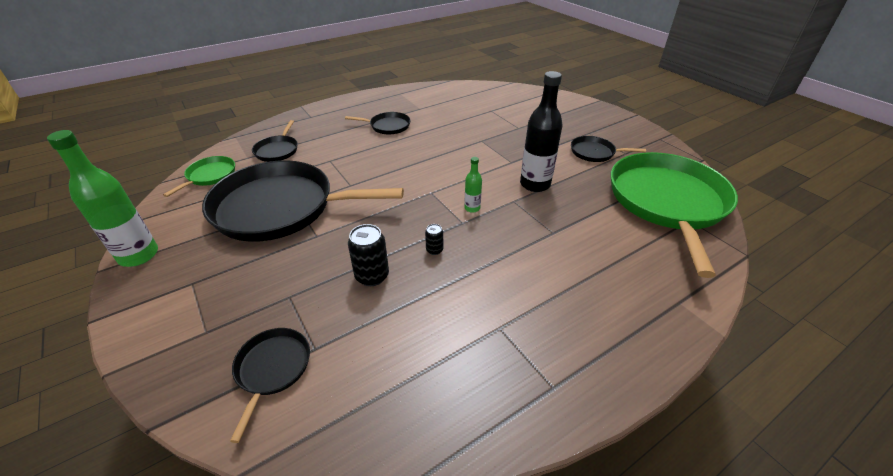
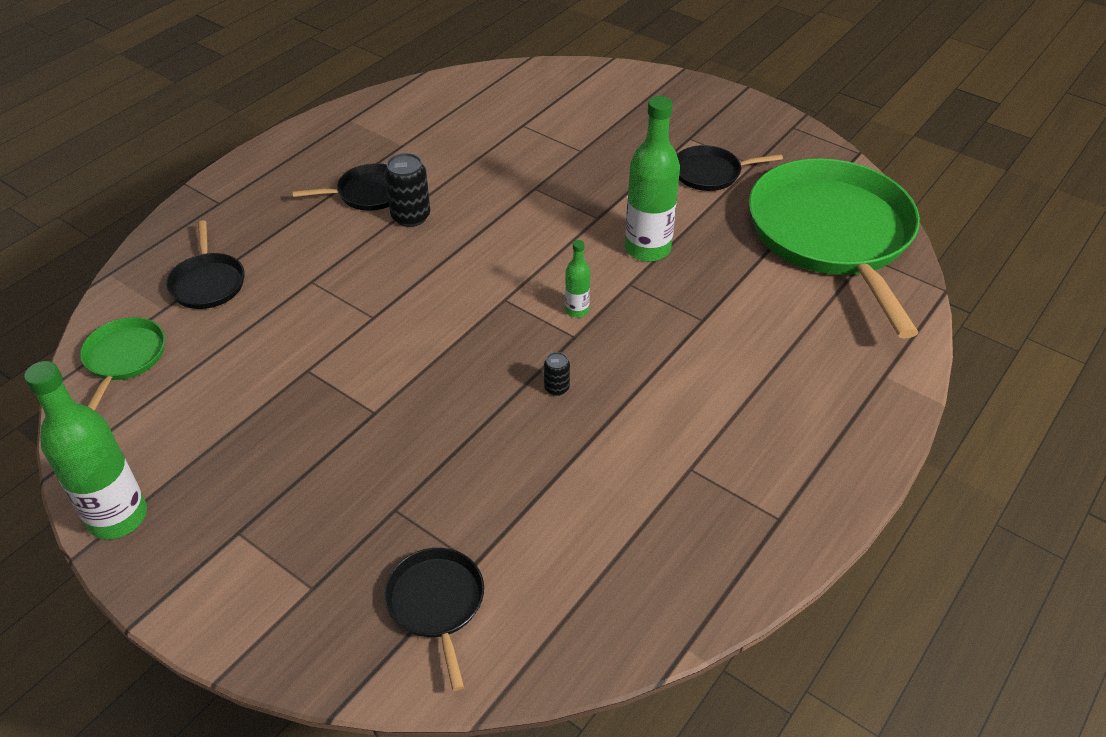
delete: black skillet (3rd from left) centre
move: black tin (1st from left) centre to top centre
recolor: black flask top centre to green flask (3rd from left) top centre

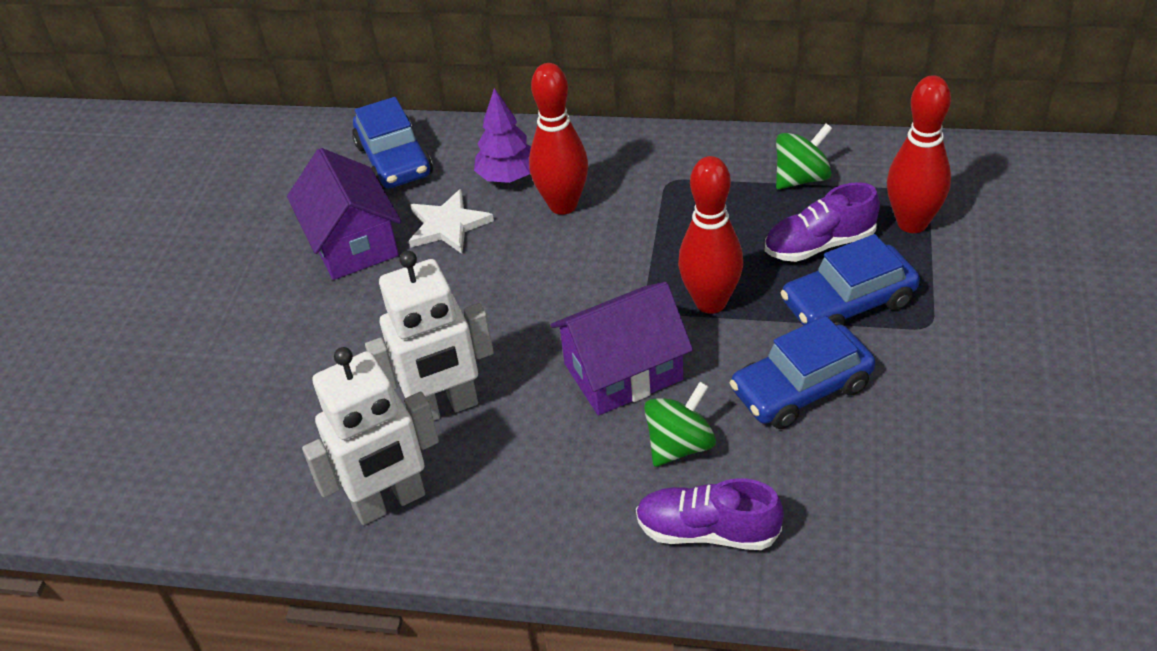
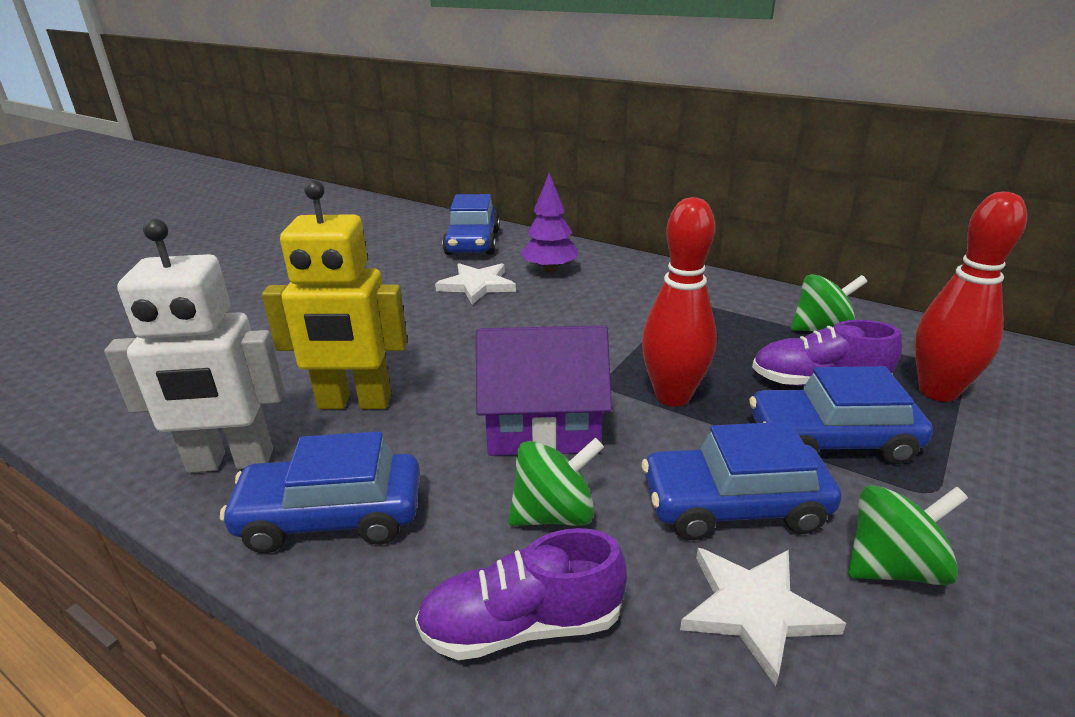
delete: violet cottage (1st from left) top left; scarlet bowling pin (1st from left) top centre
insert: cobalt car (1st from left) bottom left; pure white star (2nd from left) bottom right; green spinning top (3rd from left) bottom right
recolor: pure white robot figure (2nd from left) centre to yellow robot figure middle left
rotate: violet sneaker (1st from left) bottom centre = bottom centre 45 degrees counterclockwise

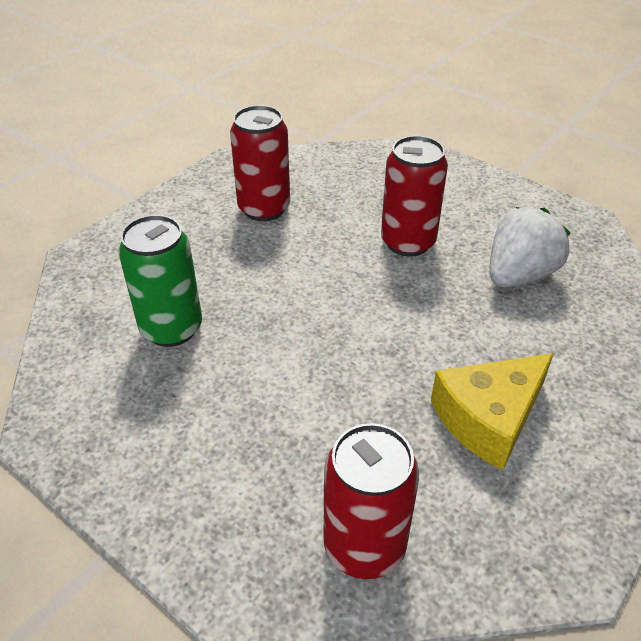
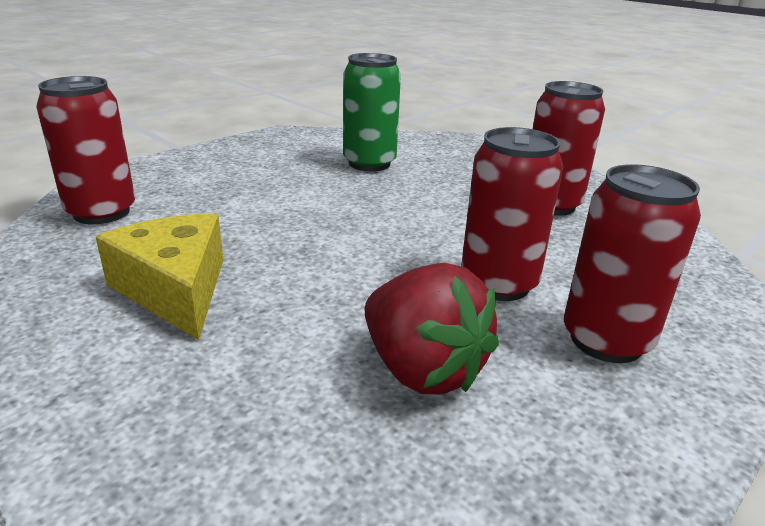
insert: scarlet tin (4th from left) middle right
recolor: pure white toy strawberry middle right to scarlet toy strawberry centre

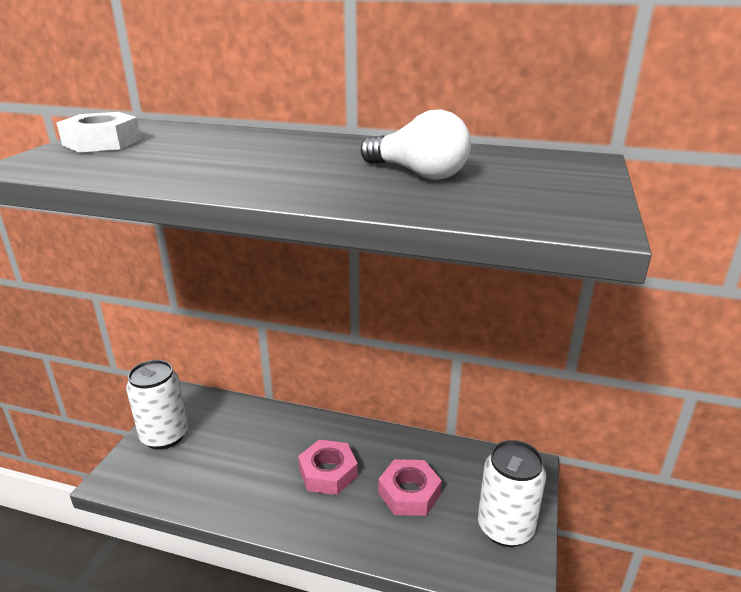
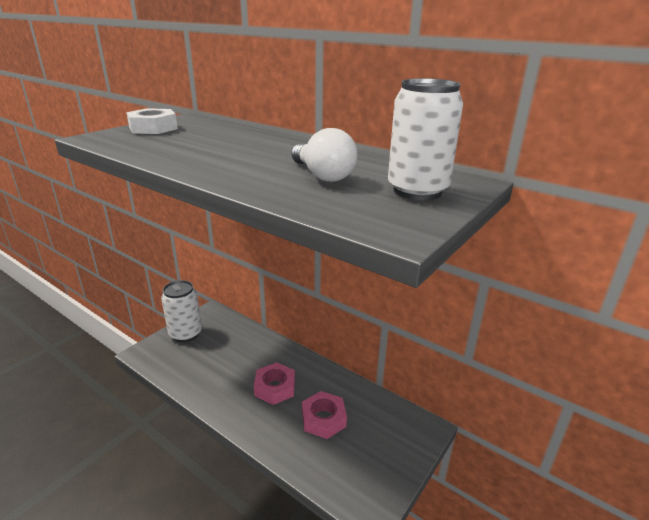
move: pure white tin (2nd from left) bottom right to top centre

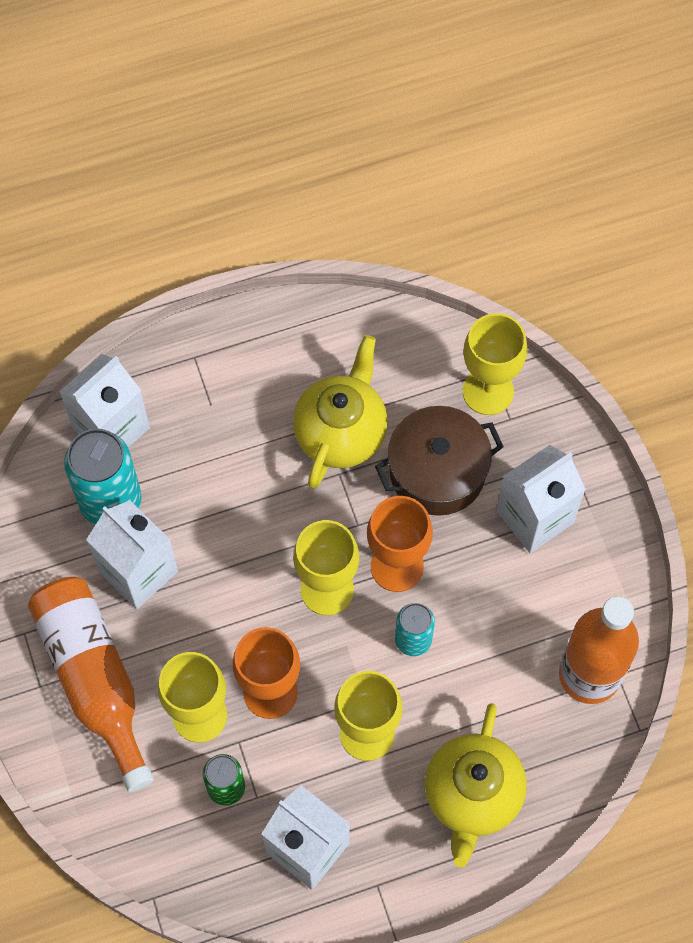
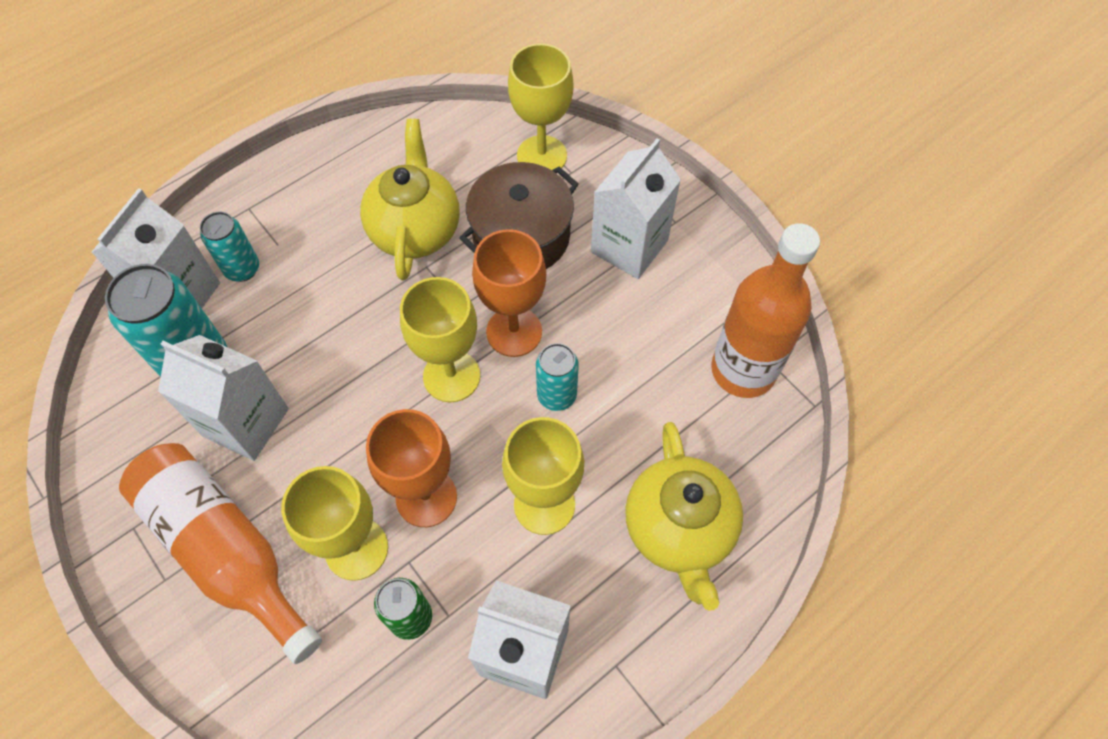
insert: teal tin (2nd from left) middle left

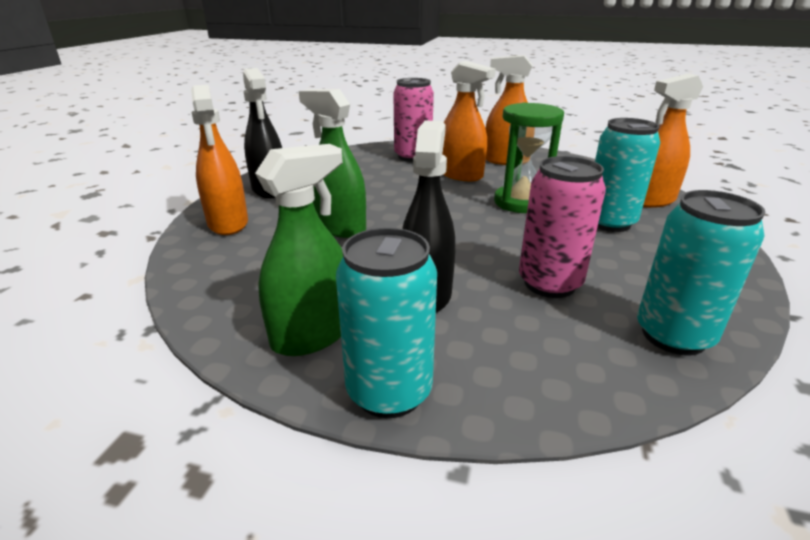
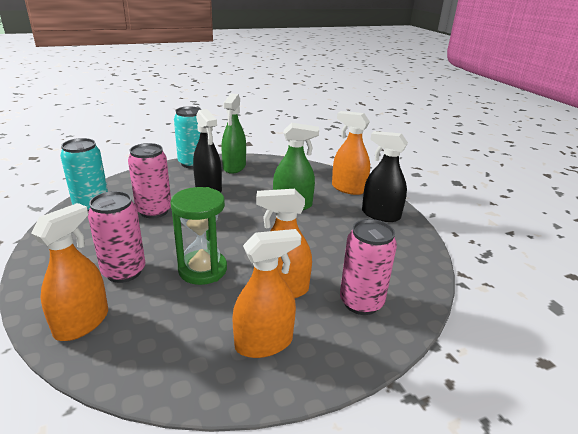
recolor: teal tin (2nd from left) top right to rose-pink tin (1st from left) middle left

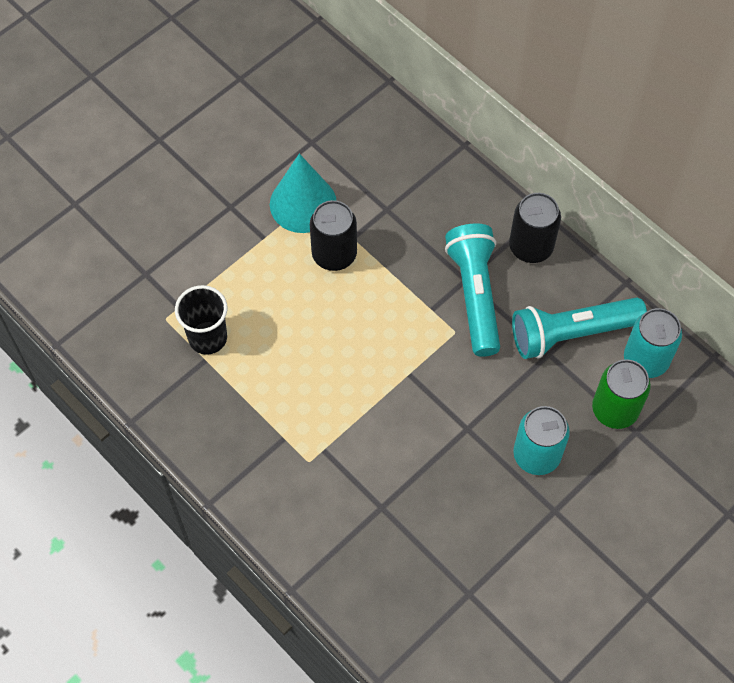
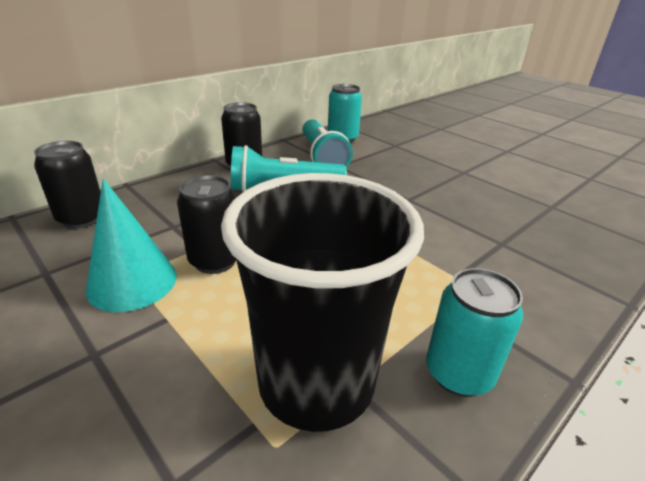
delete: green tin middle right
insert: black tin (1st from left) middle left
move: teal tin (1st from left in the first image) middle right to teal tin (2nd from left) bottom right
resize: black tumbler middle left = centre x1.93

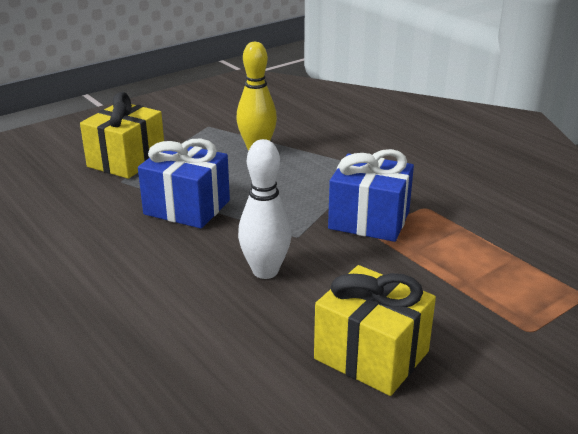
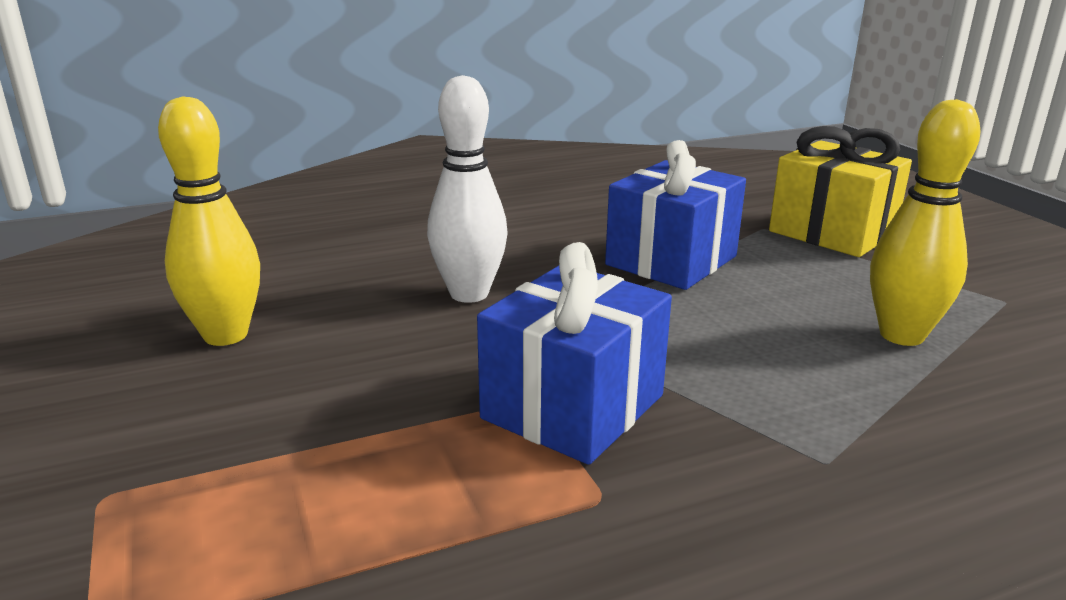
replace: yellow wrapped gift (2nd from left) bottom centre to yellow bowling pin (1st from left) middle left

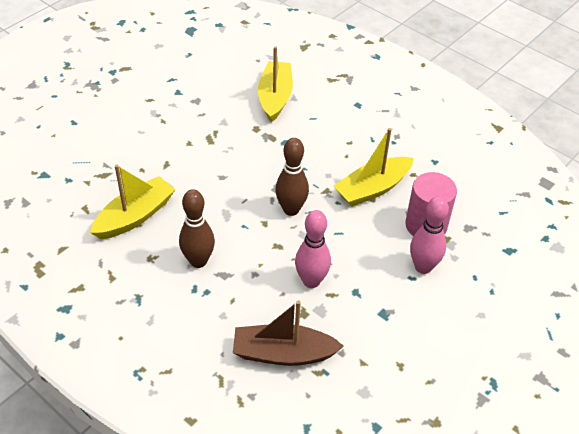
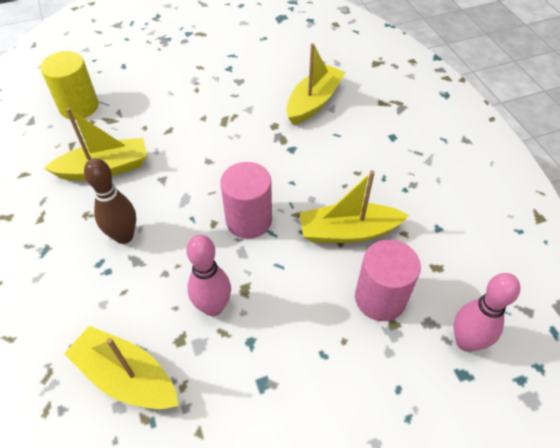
insert: yellow cylinder shape top left
move: rose-pink bowling pin (2nd from left) middle right to bottom right
replace: dark brown bowling pin (2nd from left) centre to rose-pink cylinder shape (1st from left) centre
recolor: dark brown toy boat bottom centre to yellow toy boat (2nd from left) bottom left

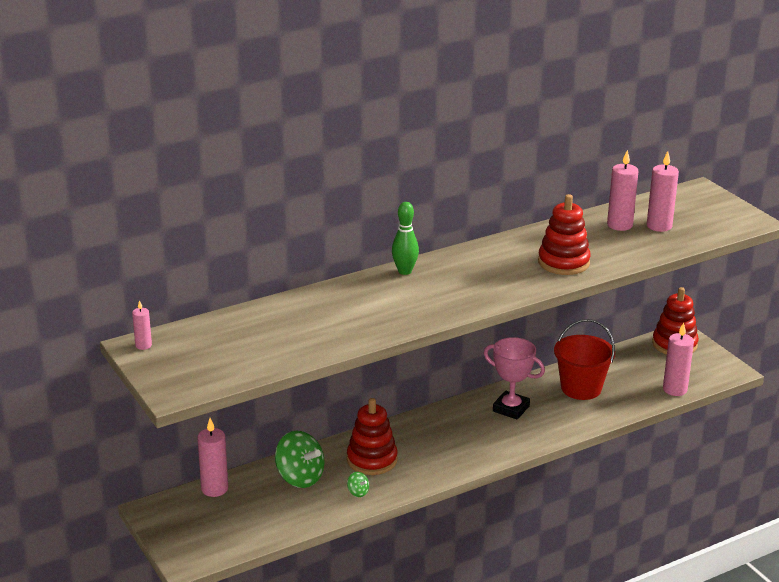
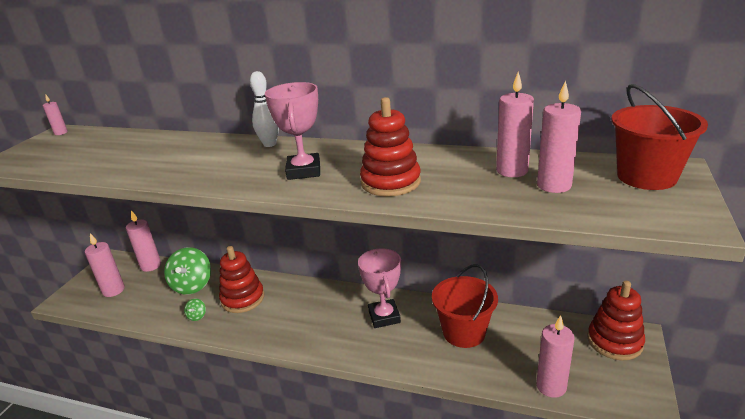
insert: rose-pink candle (2nd from left) middle left; rose-pink prize cup (1st from left) top centre; scarlet sand bucket (2nd from left) top right
recolor: green bowling pin centre to pure white bowling pin top centre

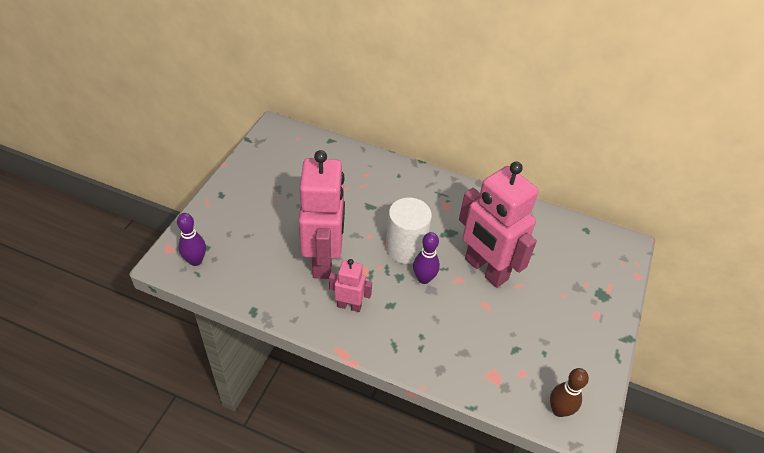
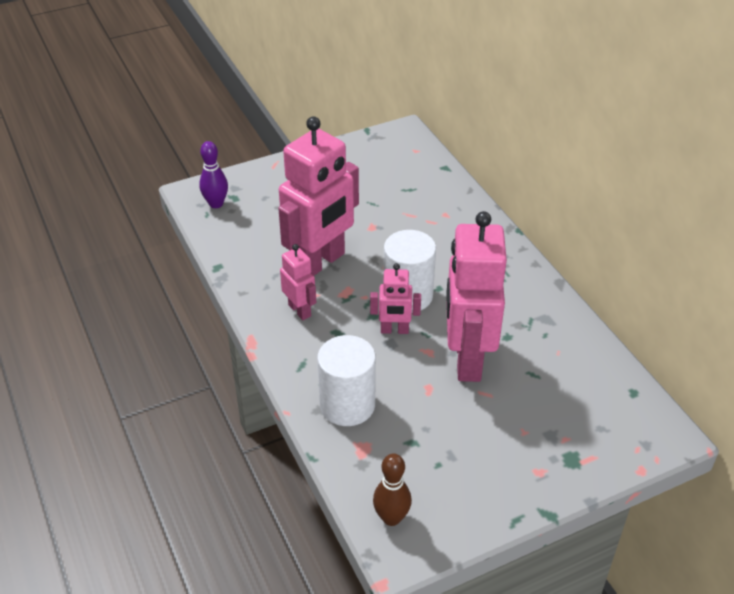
insert: pure white cylinder shape (1st from left) centre
replace: violet bowling pin (2nd from left) centre to rose-pink robot figure (3rd from left) centre

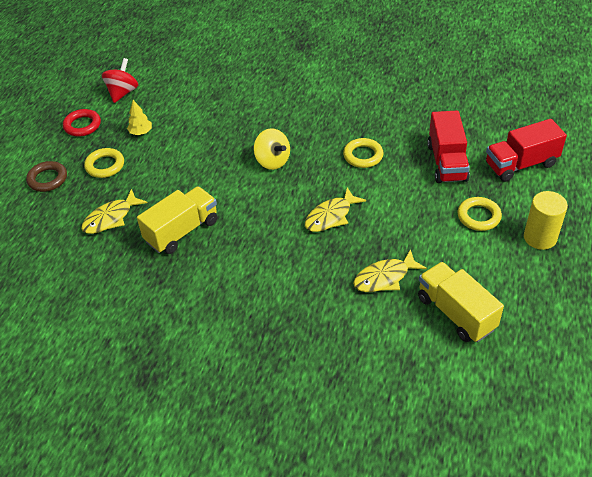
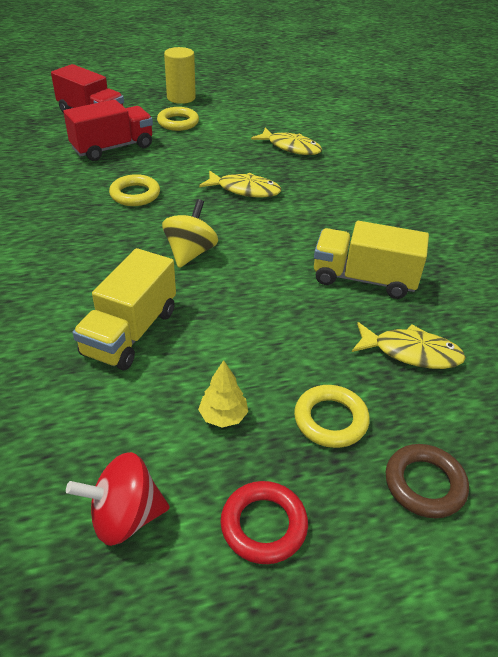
move: yellow truck (2nd from left in the first image) middle right to yellow truck (1st from left) middle left

